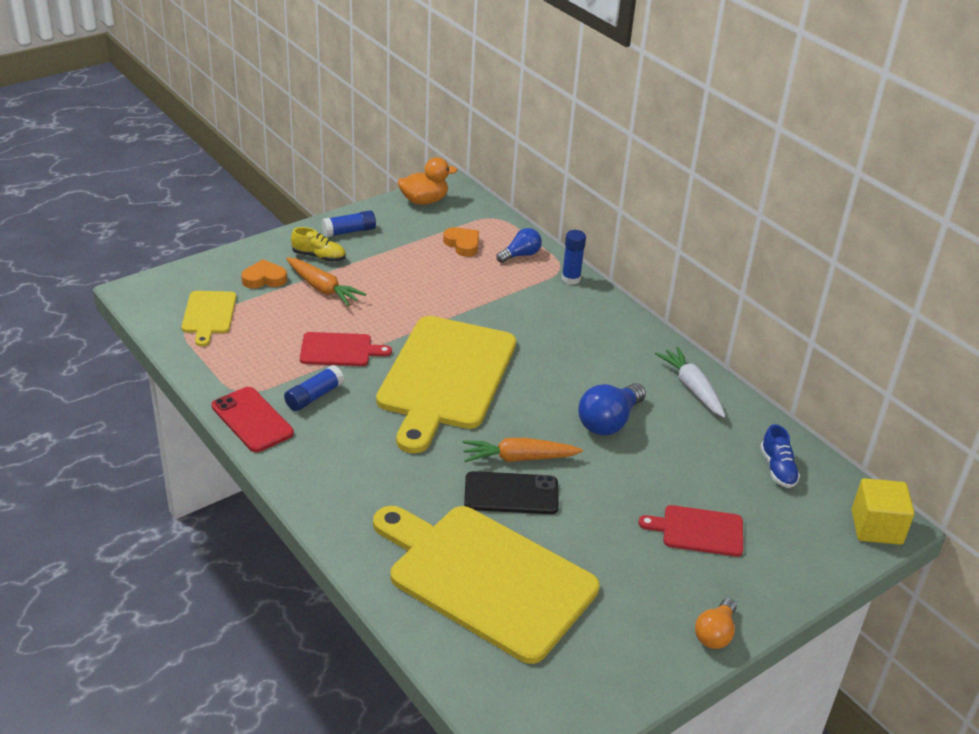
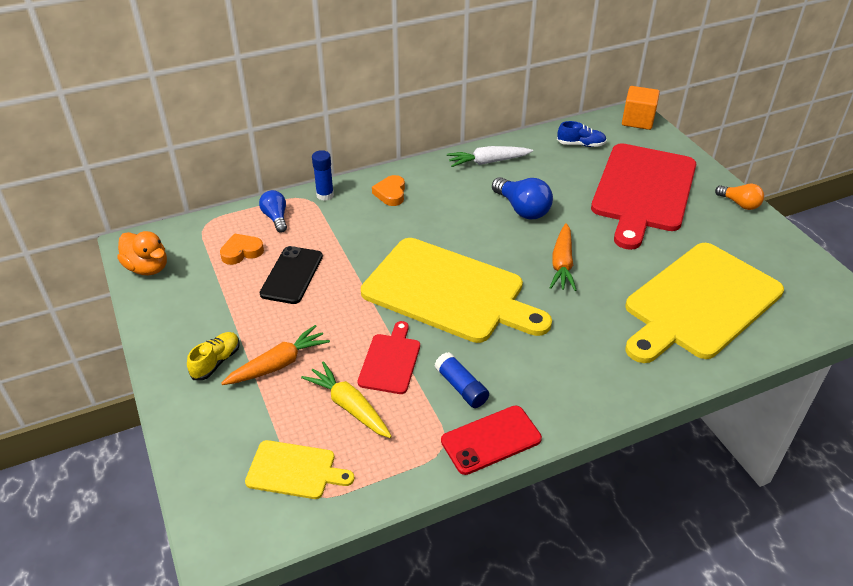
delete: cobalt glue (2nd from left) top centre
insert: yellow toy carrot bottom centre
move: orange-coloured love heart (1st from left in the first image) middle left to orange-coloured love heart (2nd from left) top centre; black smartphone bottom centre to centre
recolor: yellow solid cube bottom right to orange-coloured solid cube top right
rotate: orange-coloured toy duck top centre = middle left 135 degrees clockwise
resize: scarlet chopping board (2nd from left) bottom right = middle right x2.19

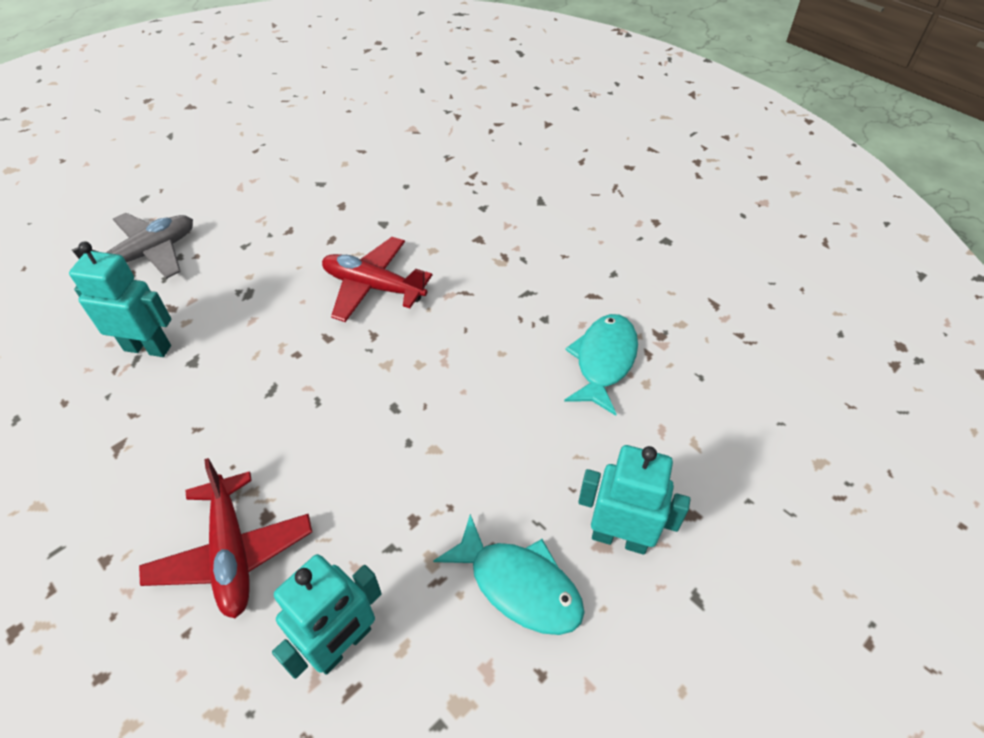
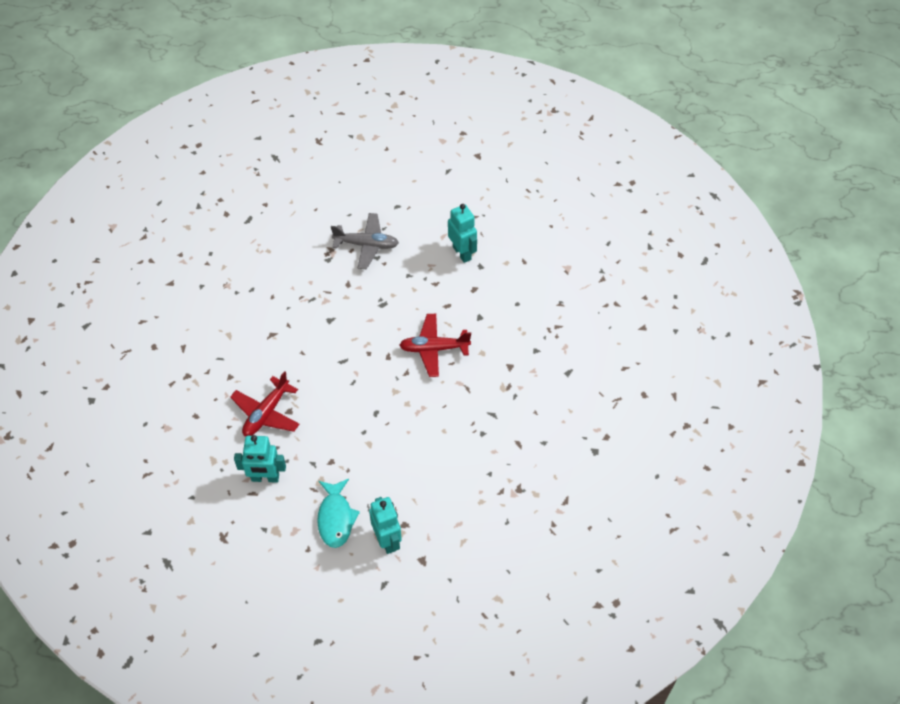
delete: teal fish (2nd from left) centre
move: teal robot figure (1st from left in the first image) middle left to teal robot figure (3rd from left) top centre
rotate: scarlet aeroplane (2nd from left) centre = centre 75 degrees counterclockwise

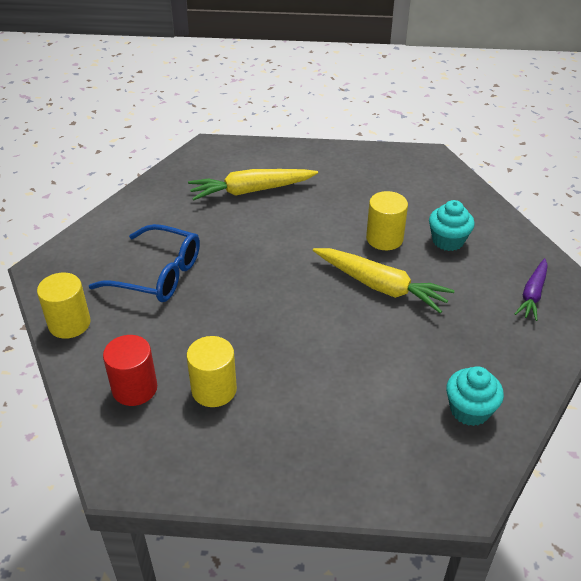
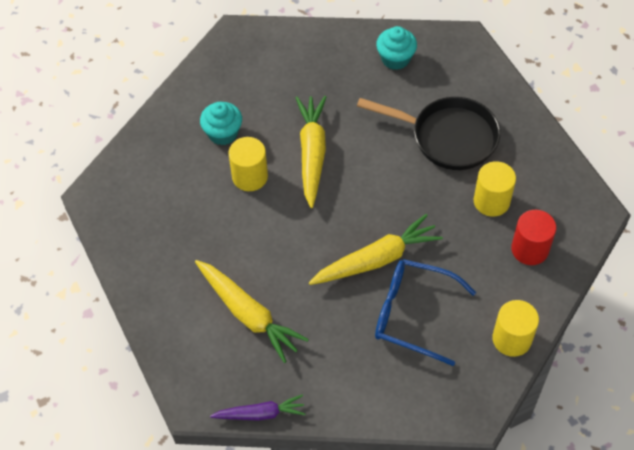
insert: yellow toy carrot (3rd from left) centre; black skillet top right
move: violet toy carrot middle right to bottom centre
rotate: cobalt eyeglasses middle left = bottom right 60 degrees counterclockwise

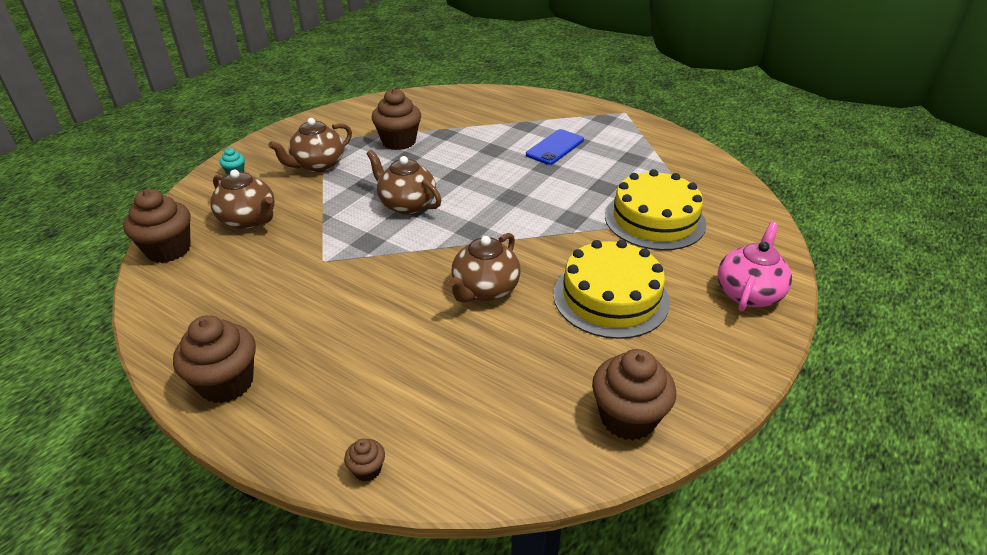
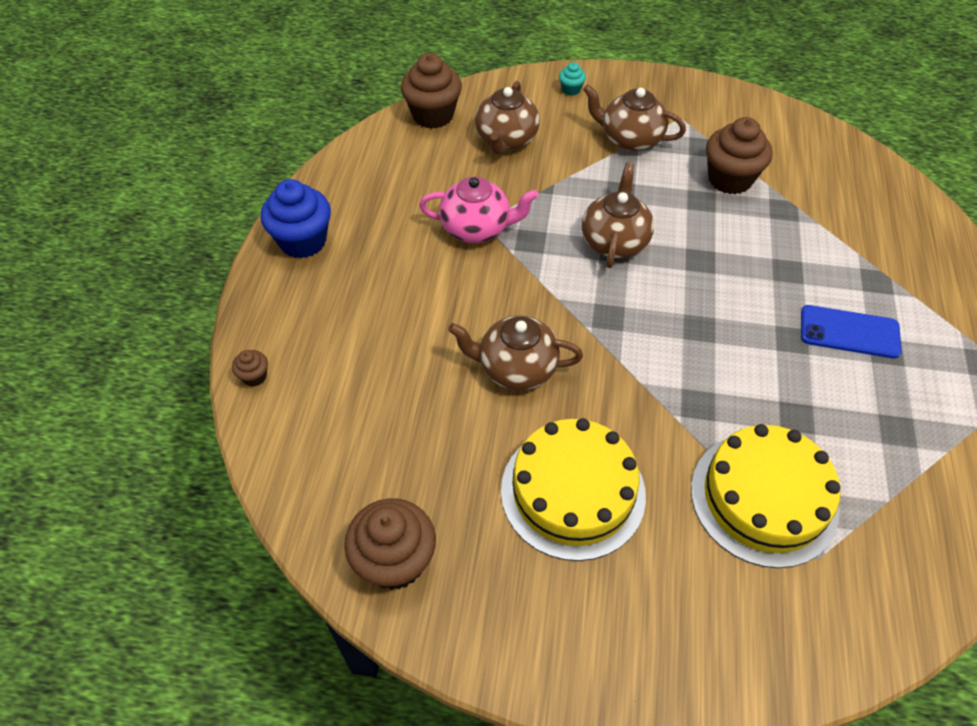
move: rose-pink teapot middle right to top centre
recolor: dark brown muffin (2nd from left) middle left to cobalt muffin top left

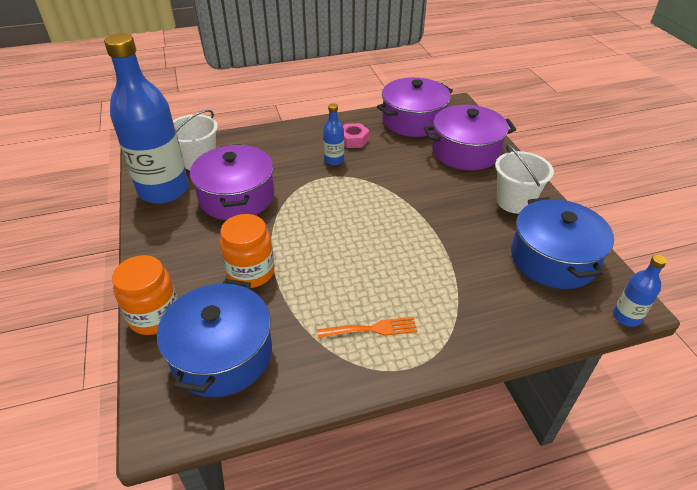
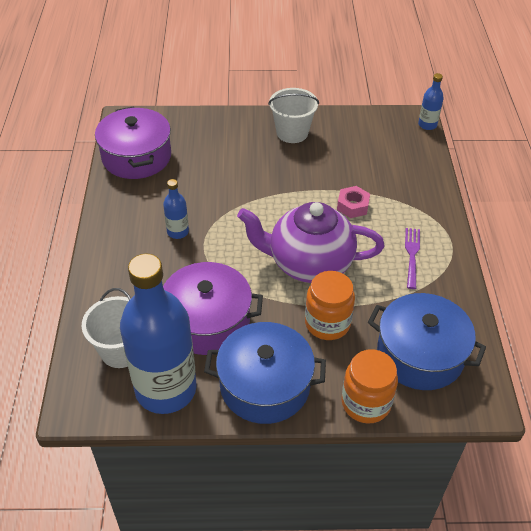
delete: violet cooking pot (3rd from left) top right
insert: violet teapot centre
move: rose-pink nut top centre to centre; cobalt cooking pot (2nd from left in the first image) middle right to cobalt cooking pot (1st from left) bottom centre
recolor: orange-coloured table fork bottom centre to violet table fork middle right

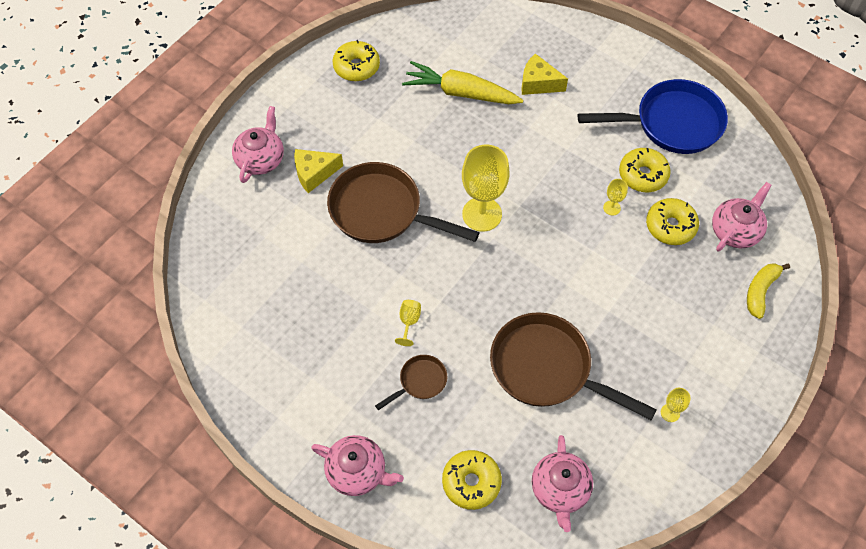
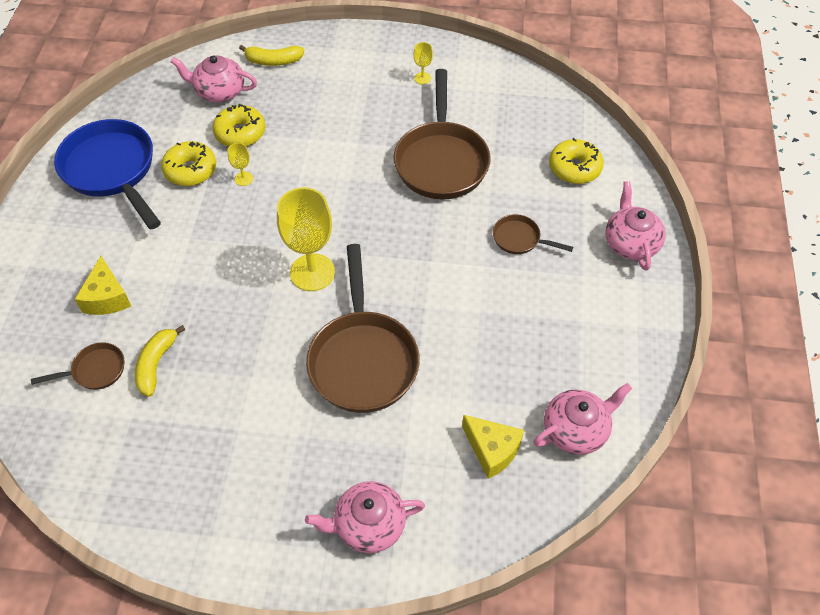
delete: yellow glazed donut (1st from left) top centre; yellow wine glass (1st from left) centre
insert: dark brown skillet (1st from left) middle left
move: yellow cheese wedge (1st from left in the first image) top centre to yellow cheese wedge (2nd from left) bottom centre; rose-pink teapot (3rd from left) bottom centre to bottom right
replace: yellow toy carrot top centre to yellow banana (1st from left) middle left

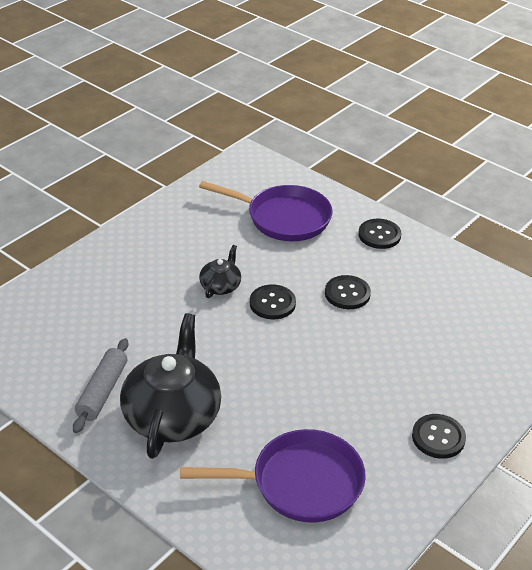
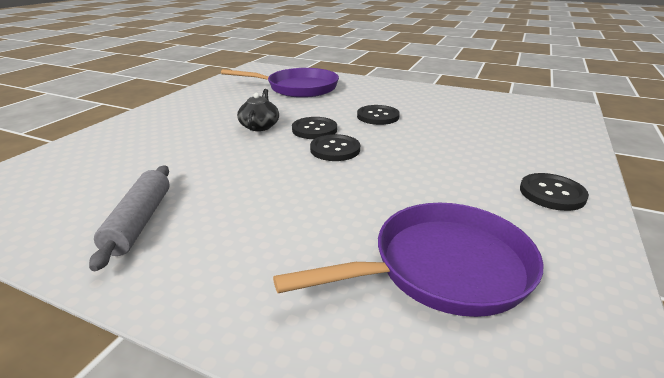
delete: black teapot (1st from left) bottom left
move: black sewing button (3rd from left in the first image) middle right to black sewing button (2nd from left) centre

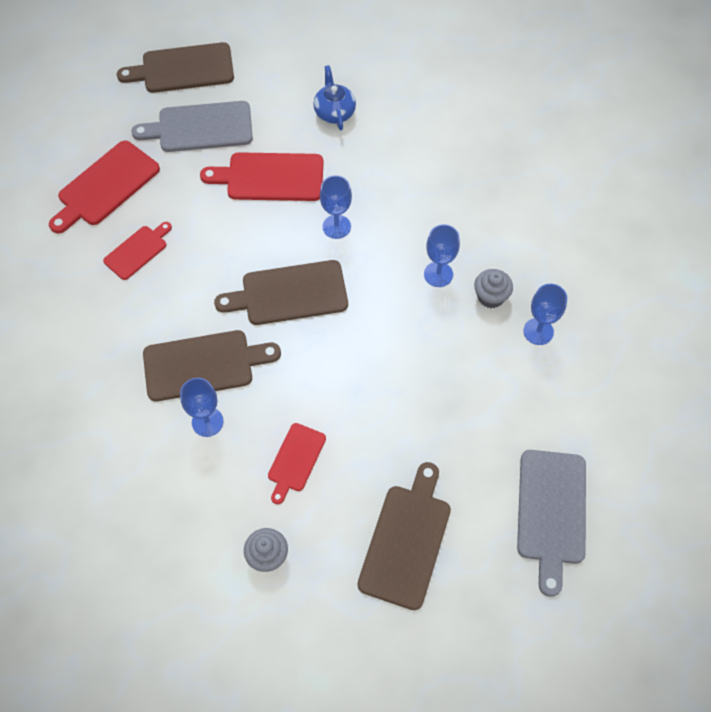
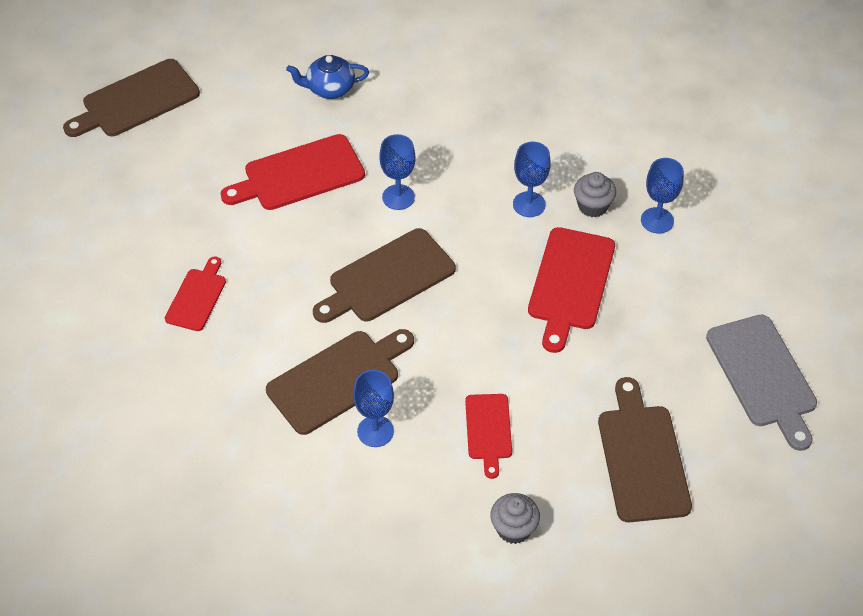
delete: grey chopping board (1st from left) top left
move: scarlet chopping board (1st from left in the first image) top left to scarlet chopping board (4th from left) centre
rotate: cobalt teapot top centre = top centre 60 degrees counterclockwise

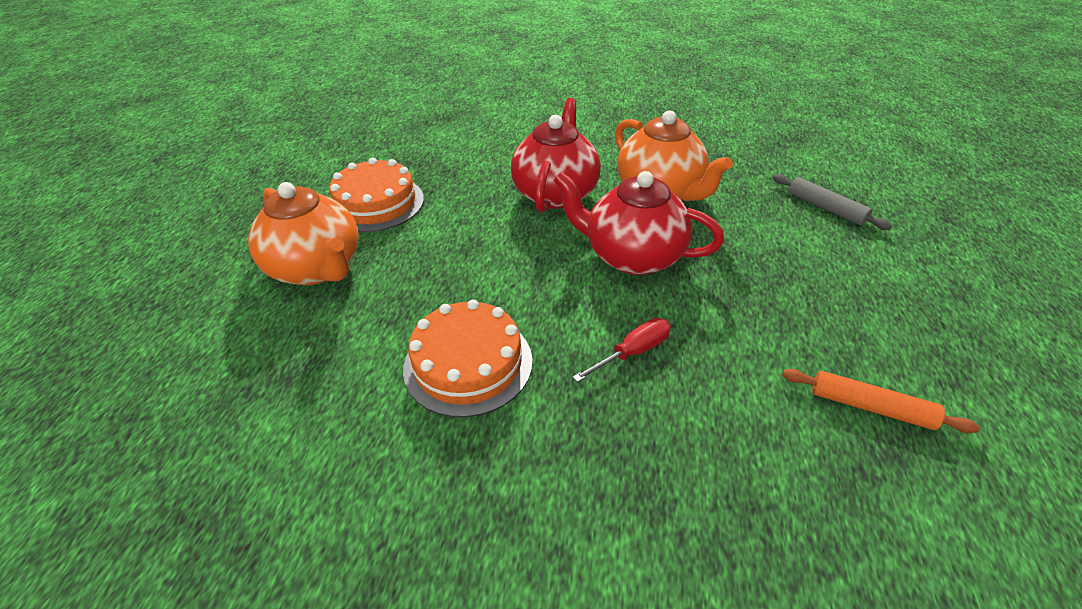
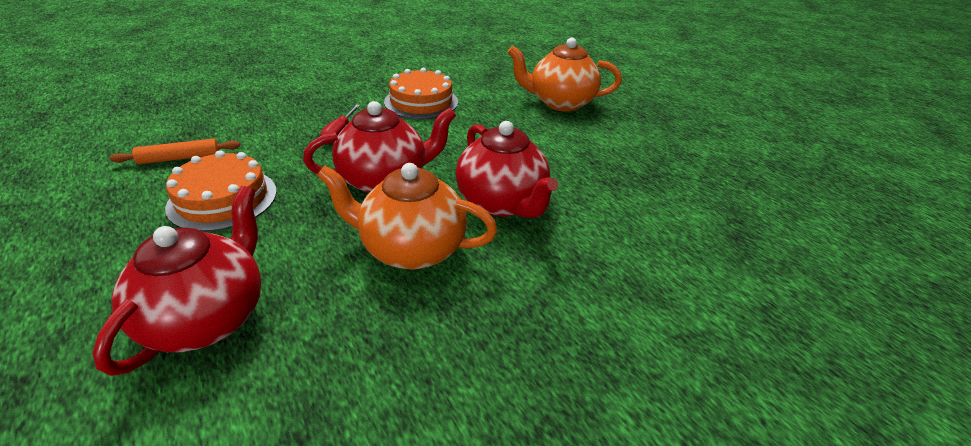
move: orange-coloured cake (1st from left) top centre to middle left
replace: grey dough roller top right to scarlet teapot (1st from left) middle left

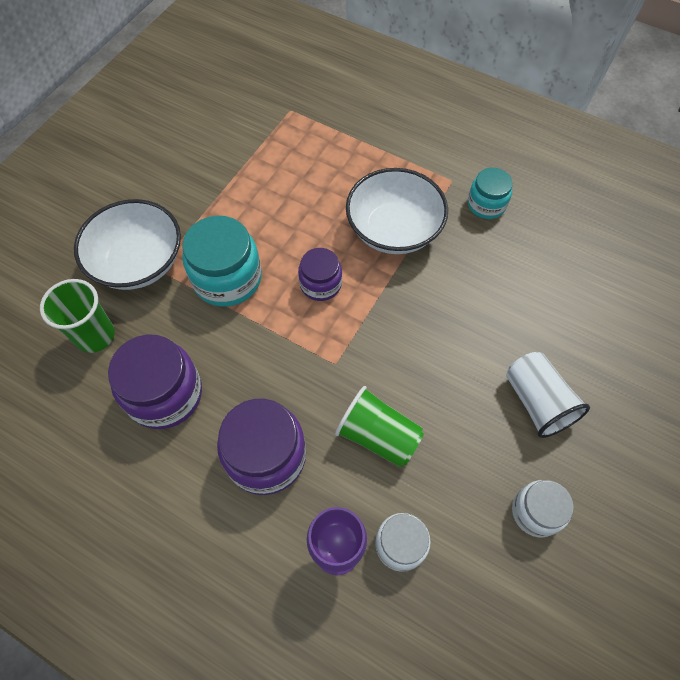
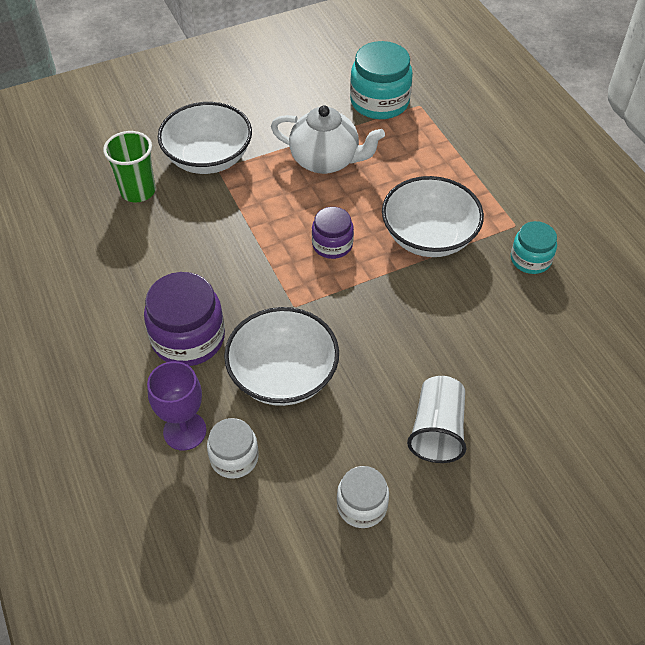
delete: violet jar (1st from left) middle left
insert: pure white teapot top centre
move: teal jar (1st from left) middle left to top centre
replace: green tumbler (2nd from left) centre to pure white deep dish (2nd from left) centre

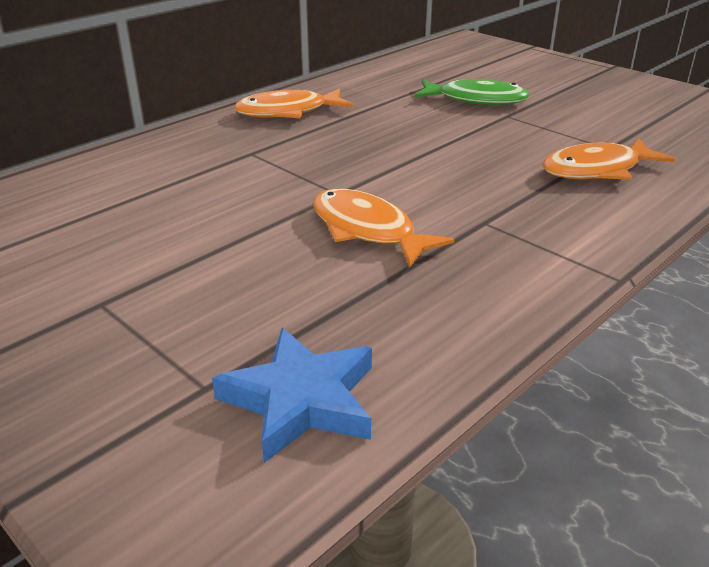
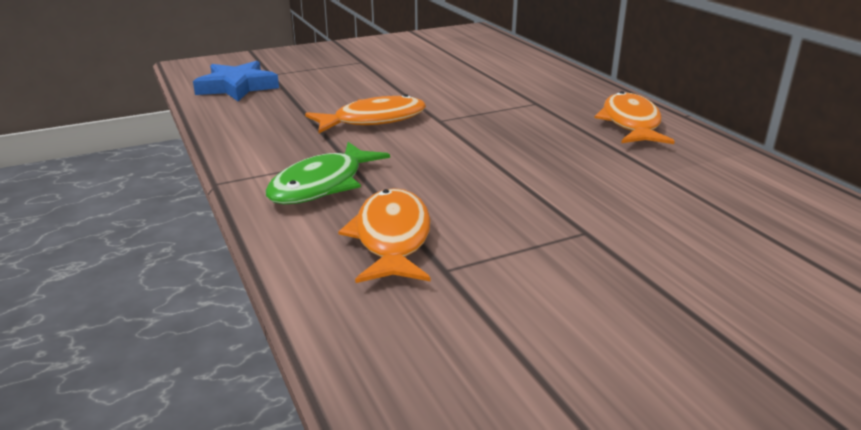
move: green fish top centre to centre

